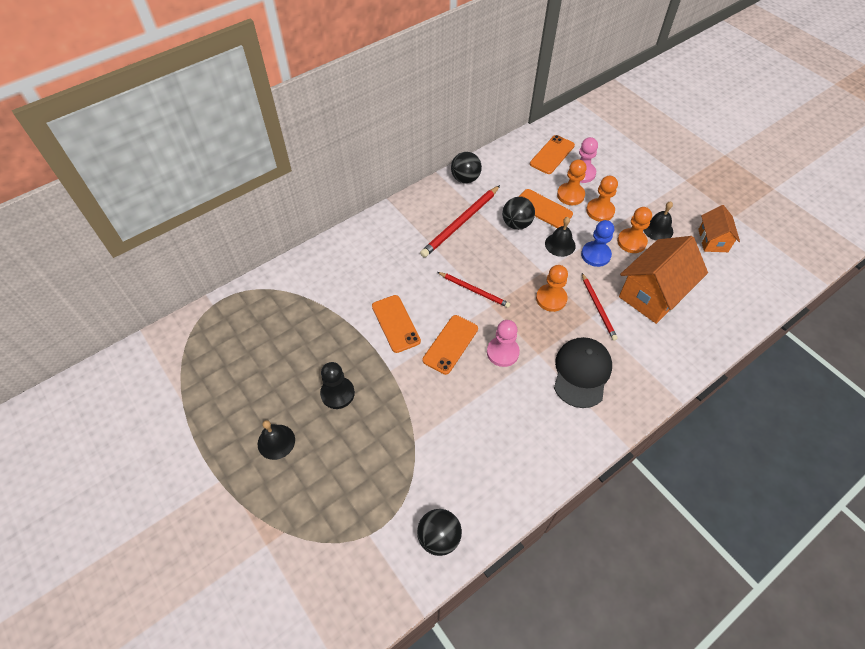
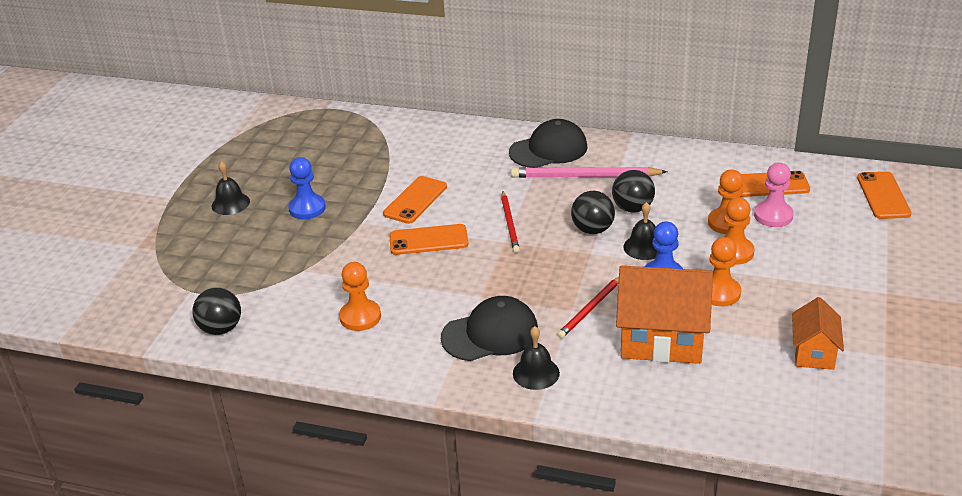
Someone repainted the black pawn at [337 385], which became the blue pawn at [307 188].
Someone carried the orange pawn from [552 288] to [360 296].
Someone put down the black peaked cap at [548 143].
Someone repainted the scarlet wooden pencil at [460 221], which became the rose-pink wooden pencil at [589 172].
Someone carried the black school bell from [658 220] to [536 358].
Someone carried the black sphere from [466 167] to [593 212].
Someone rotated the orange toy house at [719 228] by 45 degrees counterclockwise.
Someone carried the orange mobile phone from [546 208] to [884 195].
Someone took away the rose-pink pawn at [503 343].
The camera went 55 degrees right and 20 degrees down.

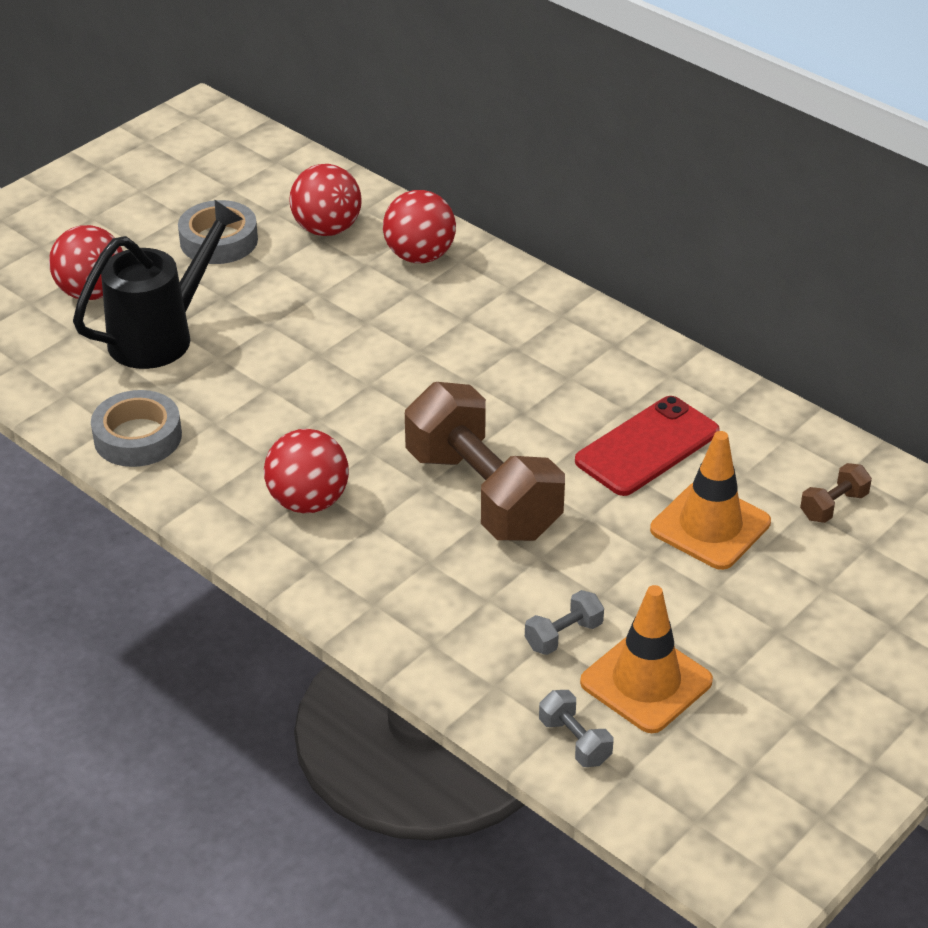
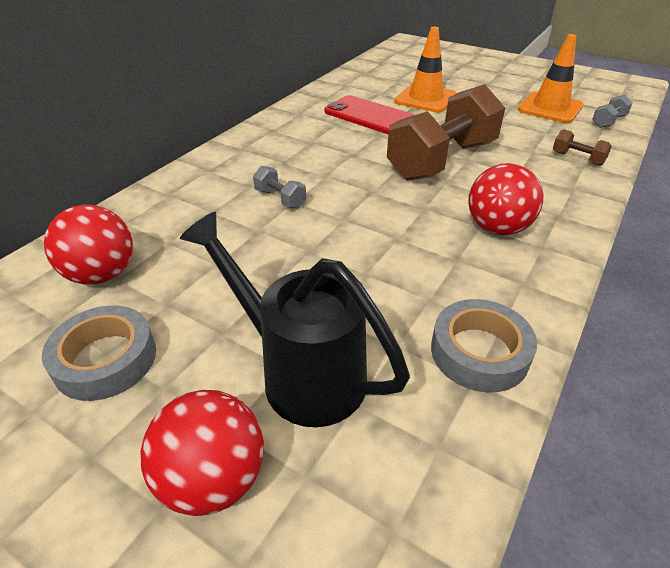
Someone carried the ash-grey hand weight from [564 622] to [279 187].
Someone carried the russet hand weight from [836 493] to [582 147].
Someone took away the scarlet sphere at [419 226].
The camera went 100 degrees left and 0 degrees up.

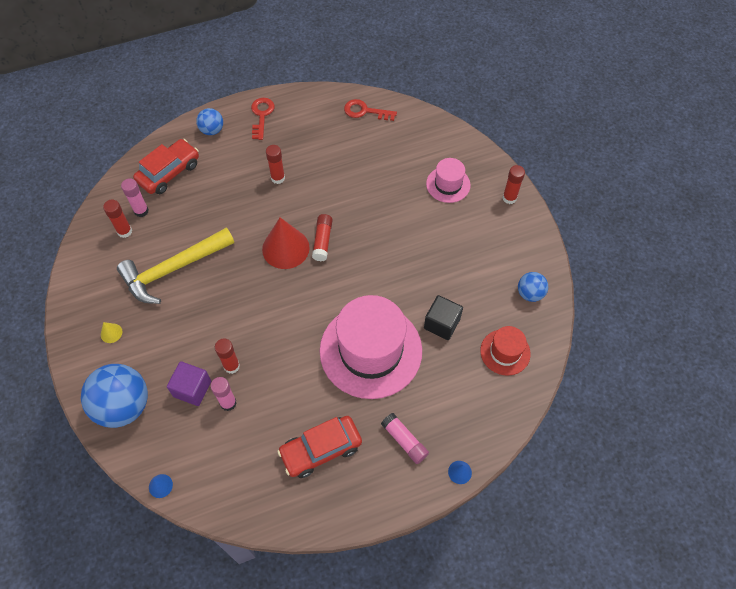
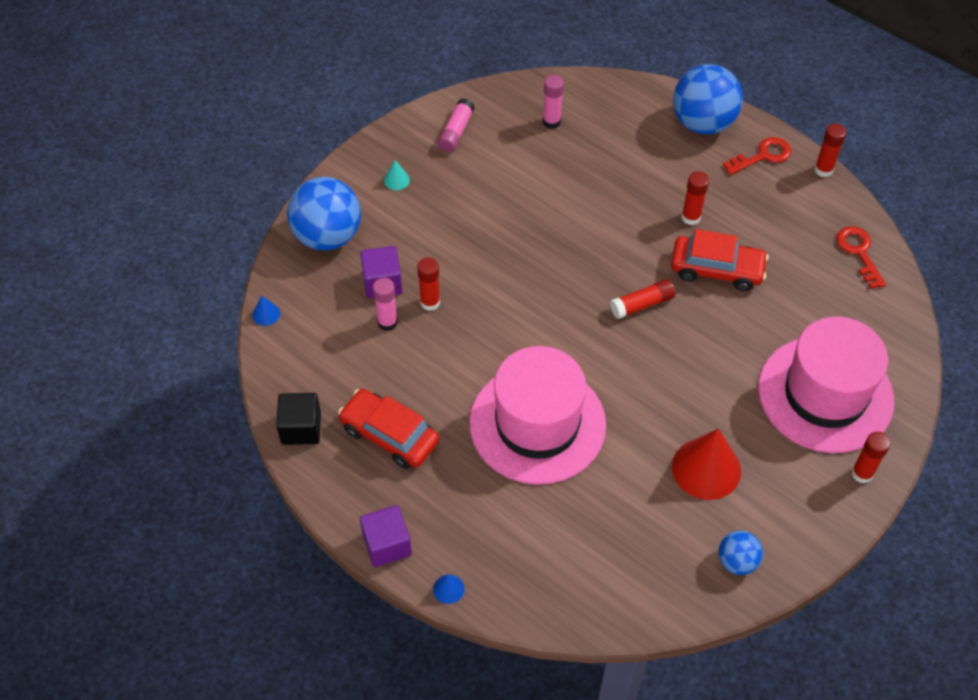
Someone carried the black block from [443 317] to [298 419].
Someone put down the royal purple block at [386 536].
Someone repainted the bright yellow solid cone at [111 332], which became the turquoise solid cone at [397 175].
Someone carried the rose-pink stick of glue from [405 438] to [456 125].
Someone carried the scarlet car from [166 166] to [720 260].
Someone carried the scarlet solid cone from [286 243] to [706 464].
Someone scaled the blue sphere at [209 121] by 1.93.
Someone scaled the rose-pink tall hat at [448 180] by 2.06.
Someone carried the scarlet stick of glue from [117 219] to [830 150].
Someone took away the bright yellow claw hammer at [175 266].
Someone took away the scarlet tall hat at [505 351].
The camera went 60 degrees right and 5 degrees down.

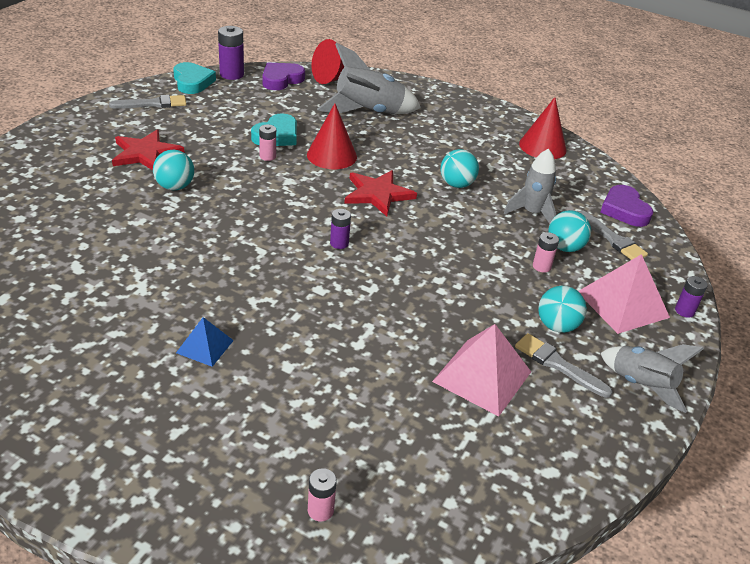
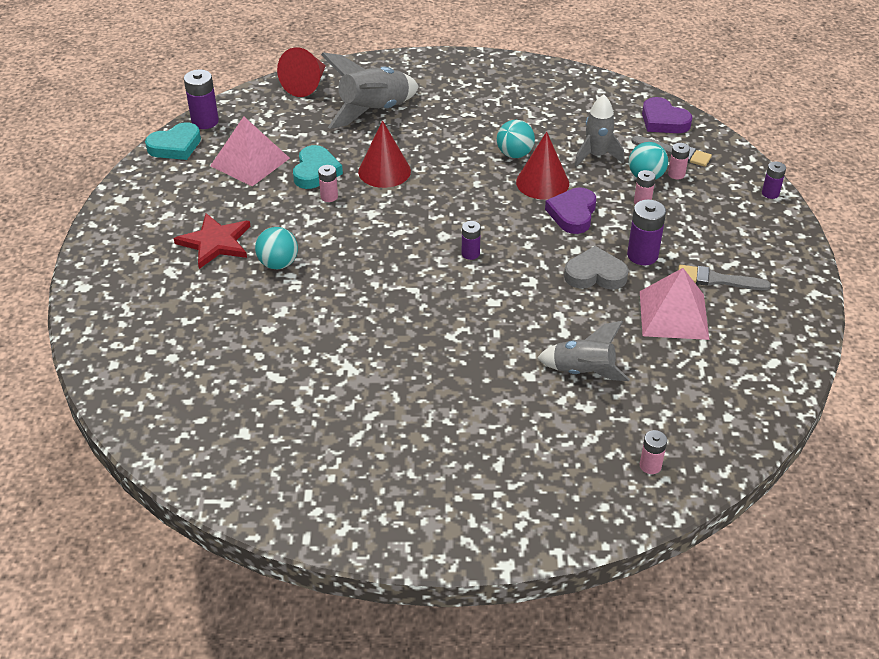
Someone rotated the turquoise love heart at [194 78] by 105 degrees clockwise.
Someone carried the rose-pink pyramid shape from [624 294] to [250 151].
Someone carried the scarlet solid cone from [543 128] to [542 166].
Someone carried the ash-grey spaceship from [652 378] to [583 351].
Someone carried the royal purple love heart from [283 76] to [570 210].
Someone put down the ash-grey love heart at [596 268].
Someone put down the royal purple AA battery at [646 232].
Someone put down the rose-pink AA battery at [679 161].
Someone took away the ash-grey brush at [148 102].
Someone took away the blue pyramid shape at [205 342].
Someone took away the scarlet star shape at [380 193].
Someone took away the turquoise sphere at [562 309].
The camera went 25 degrees left and 5 degrees up.

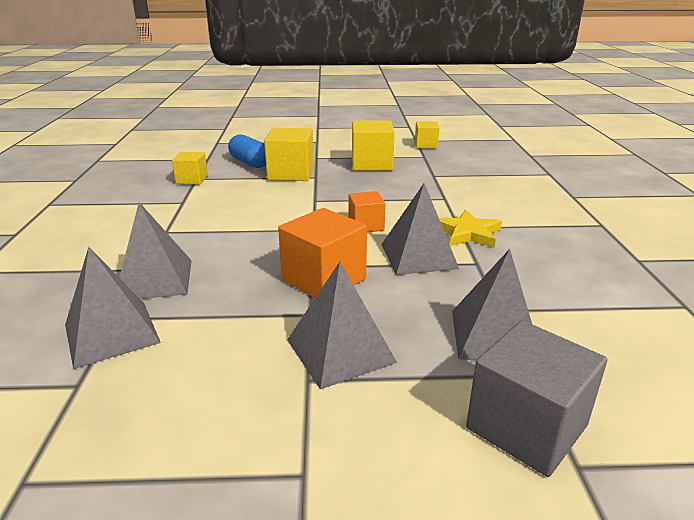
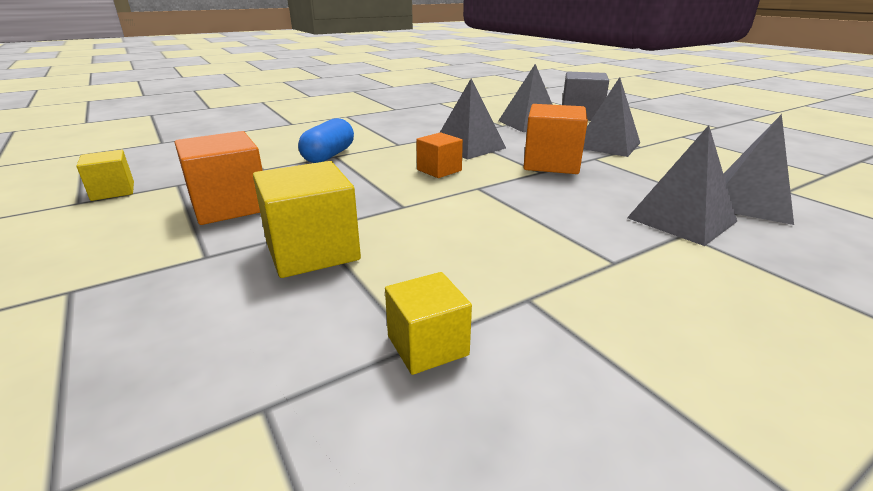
Someone repainted the bright yellow block at [373 145], which became the orange block at [219 178].
Someone carried the blue pill from [247 151] to [326 140].
Someone took away the bright yellow star shape at [470 229].
The camera went 120 degrees left and 0 degrees up.

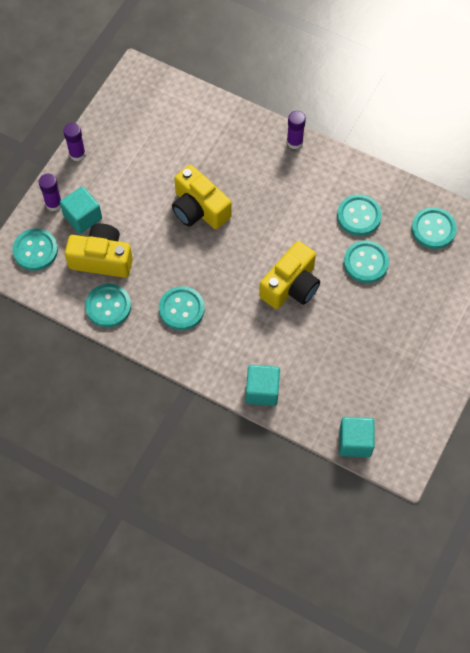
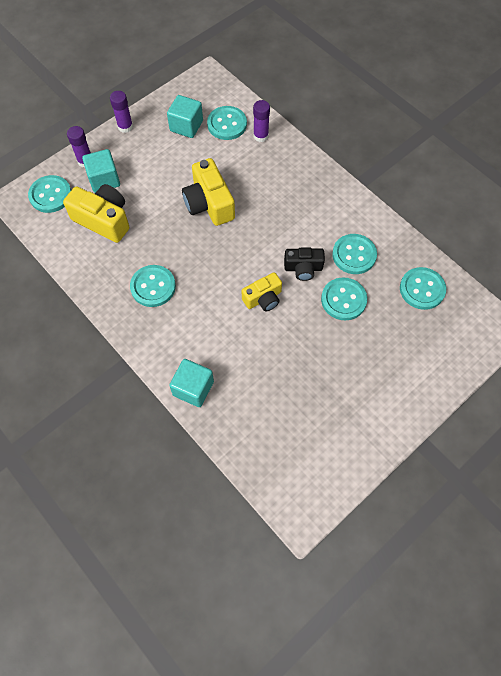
Someone carried the turquoise block from [357 437] to [185 116].
Someone carried the turquoise sewing button from [108 305] to [227 123].
Someone scaled the bright yellow photo camera at [289 275] by 0.63.
Someone carried the royal purple stick of glue from [296 130] to [261 121].
Someone put down the black photo camera at [304 264].
The camera went 20 degrees right and 0 degrees up.

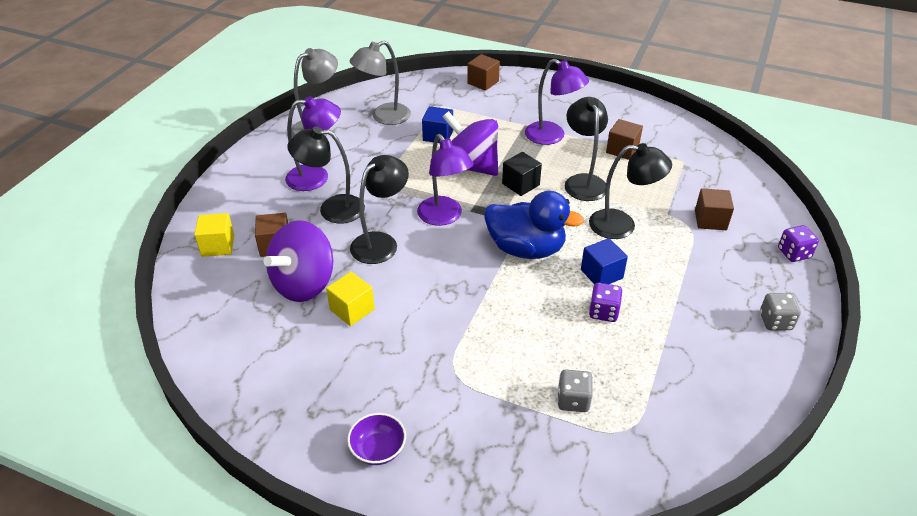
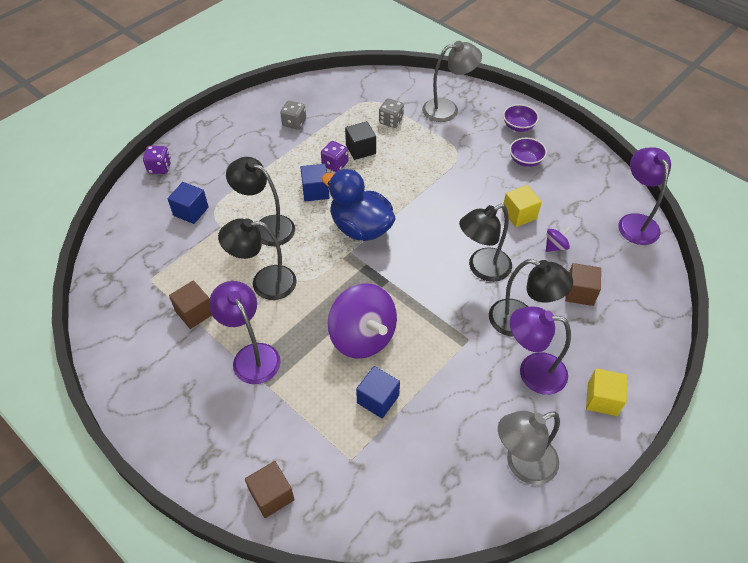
Someone repainted the russet block at [714 209], which became the blue block at [187 203].
Someone rotated the black lamp at [586 149] by 75 degrees clockwise.
Someone carried the ash-grey dice from [780 311] to [293 115].
Someone carried the black block from [522 174] to [360 140].
Someone carried the ash-grey lamp from [380 83] to [452 81].
Someone put down the royal purple deep dish at [528 152].
Someone scaled the royal purple toy top at [298 261] by 0.42.
Someone carried the bright yellow block from [214 235] to [606 392].
Someone carried the royal purple lamp from [445 180] to [644 196].
The camera went 160 degrees left and 10 degrees up.

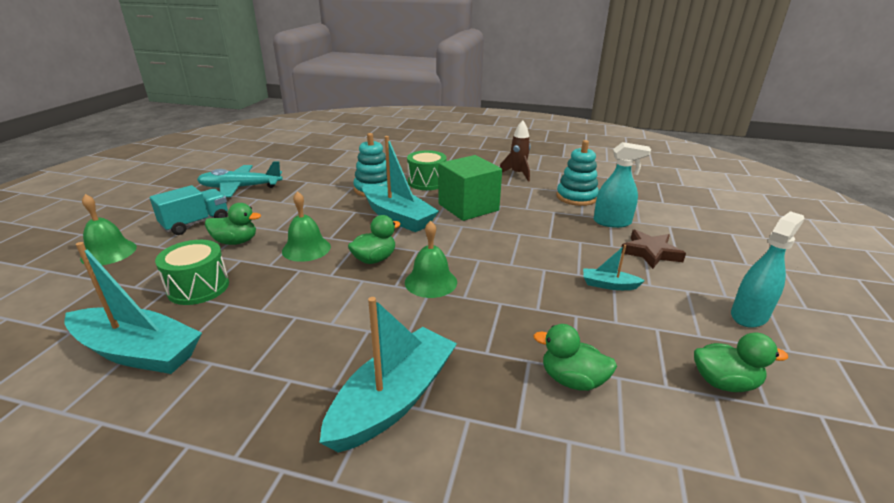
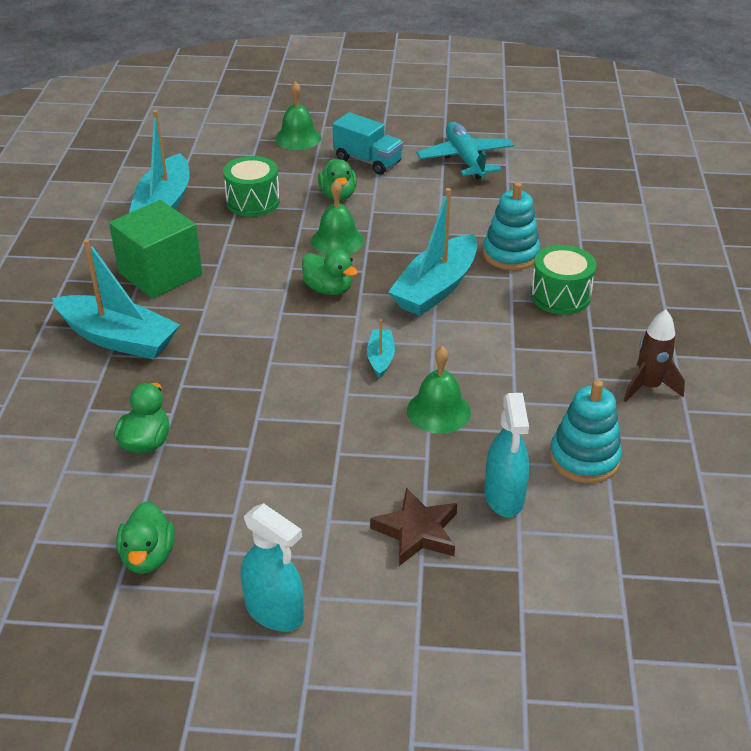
Someone carried the green block from [470 188] to [155 249].
Someone carried the turquoise boat from [614 267] to [381 348].
Someone carried the green school bell from [431 259] to [439 390].
The camera went 80 degrees right and 10 degrees up.

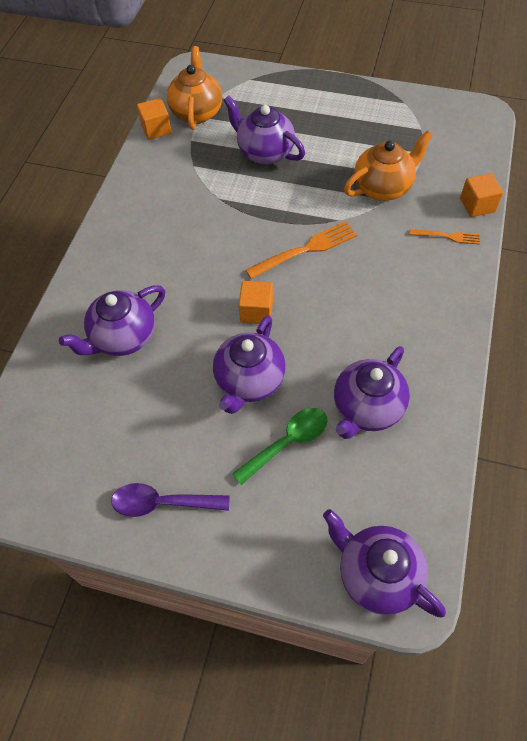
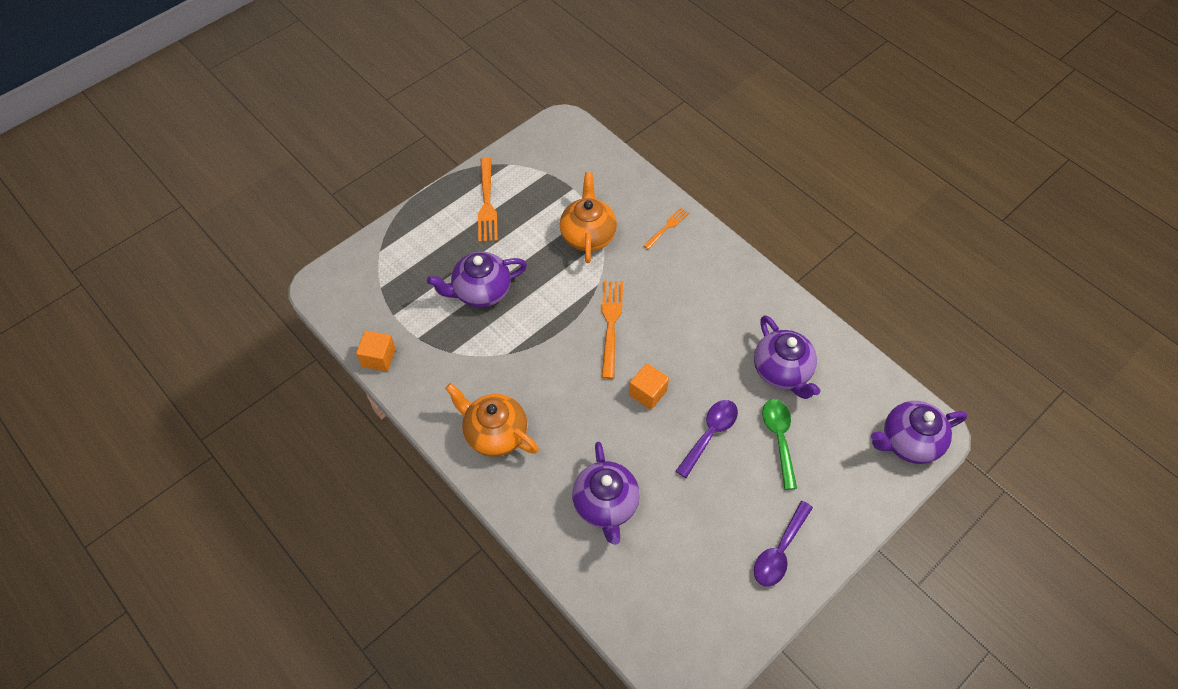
Someone carried the orange china teapot from [194 88] to [492 420].
Someone put down the orange dinner fork at [488 199].
Someone swapped the royal purple china teapot at [249 364] for the royal purple teaspoon at [707 439].
Someone took away the orange block at [481 195].
The camera went 60 degrees left and 0 degrees up.

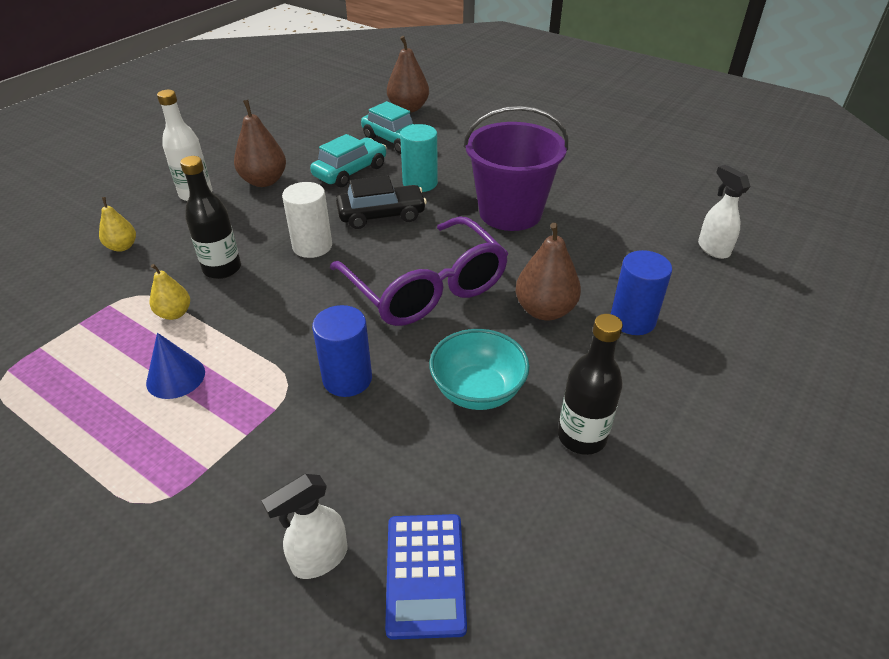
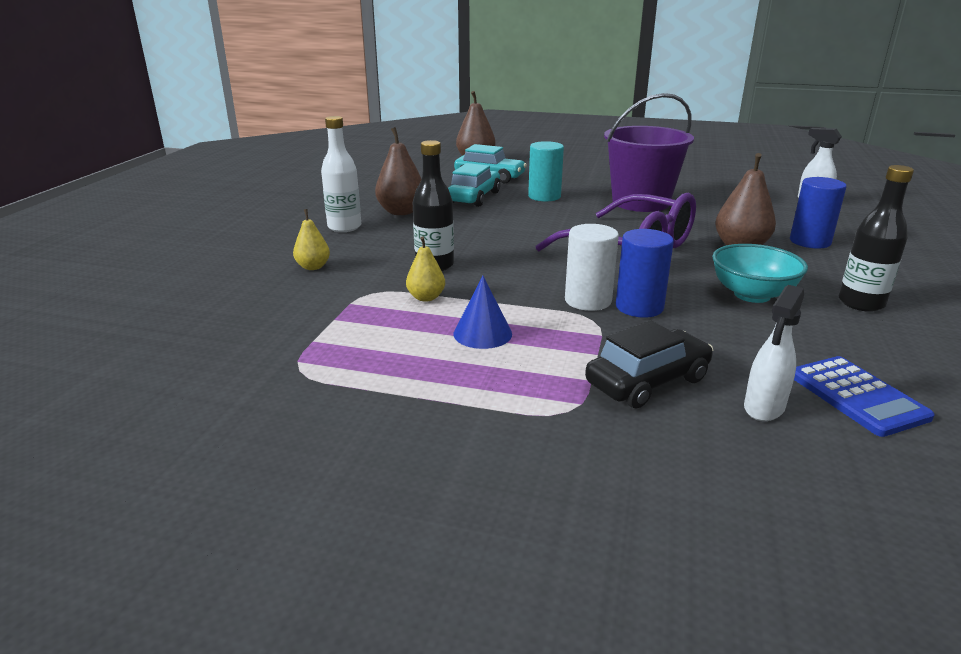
Someone carried the pure white solid cylinder from [307 220] to [592 267].
Someone carried the black car from [381 202] to [649 364].
The camera went 20 degrees left and 15 degrees down.

